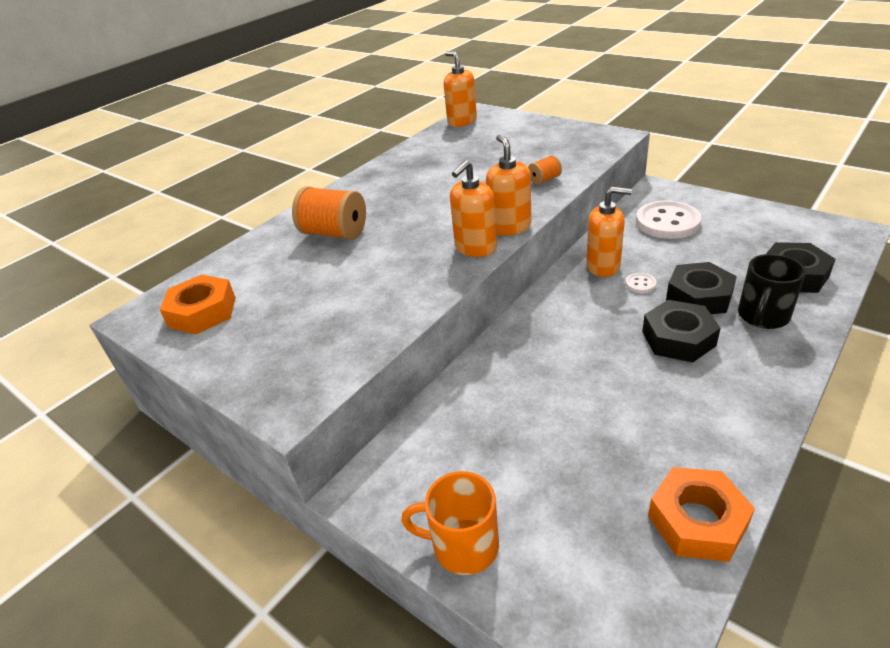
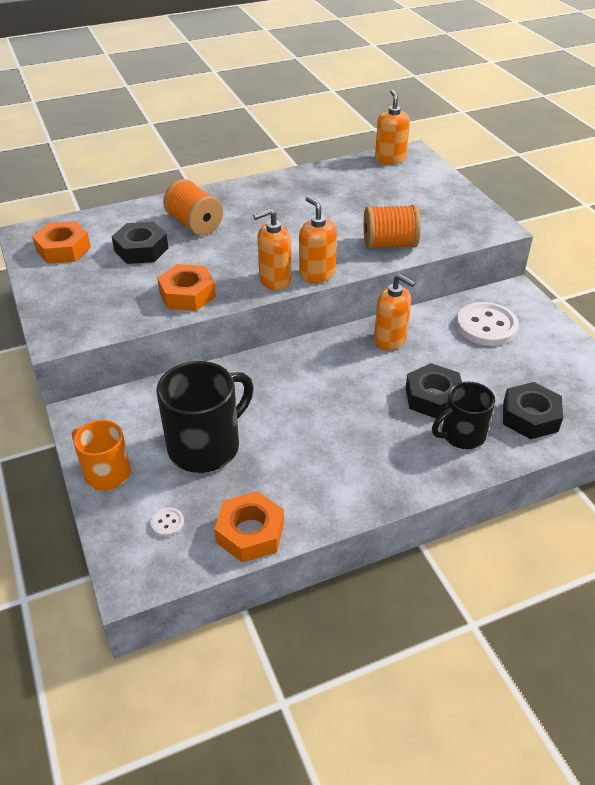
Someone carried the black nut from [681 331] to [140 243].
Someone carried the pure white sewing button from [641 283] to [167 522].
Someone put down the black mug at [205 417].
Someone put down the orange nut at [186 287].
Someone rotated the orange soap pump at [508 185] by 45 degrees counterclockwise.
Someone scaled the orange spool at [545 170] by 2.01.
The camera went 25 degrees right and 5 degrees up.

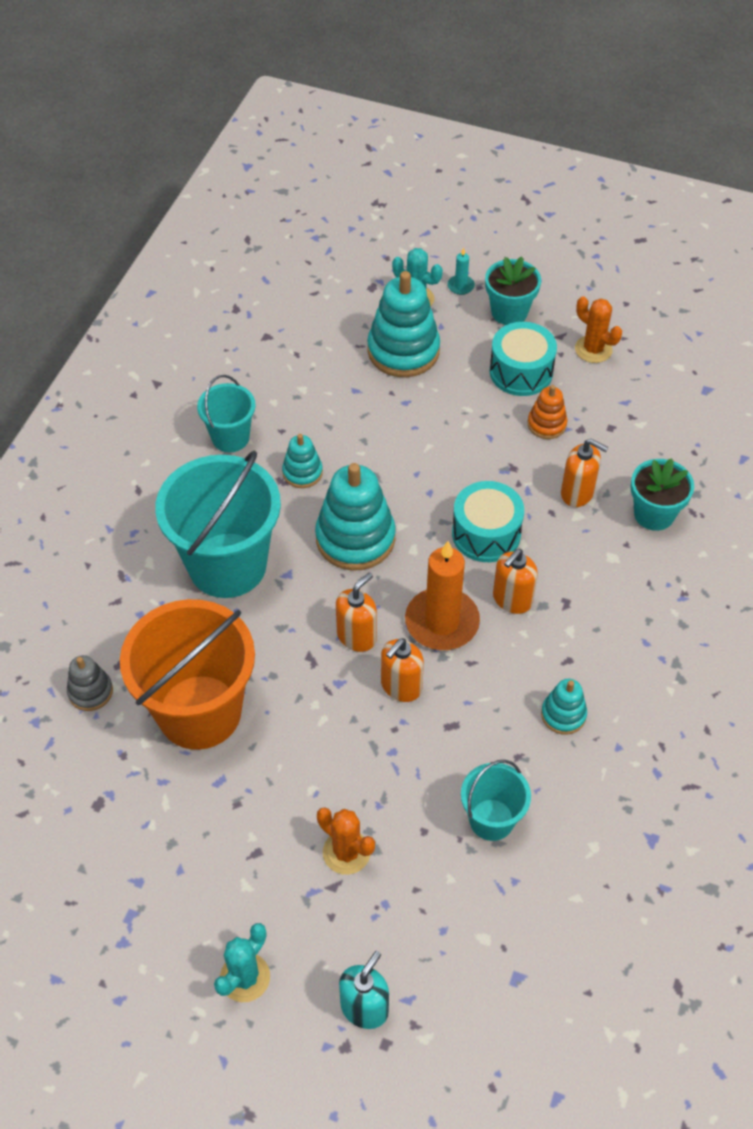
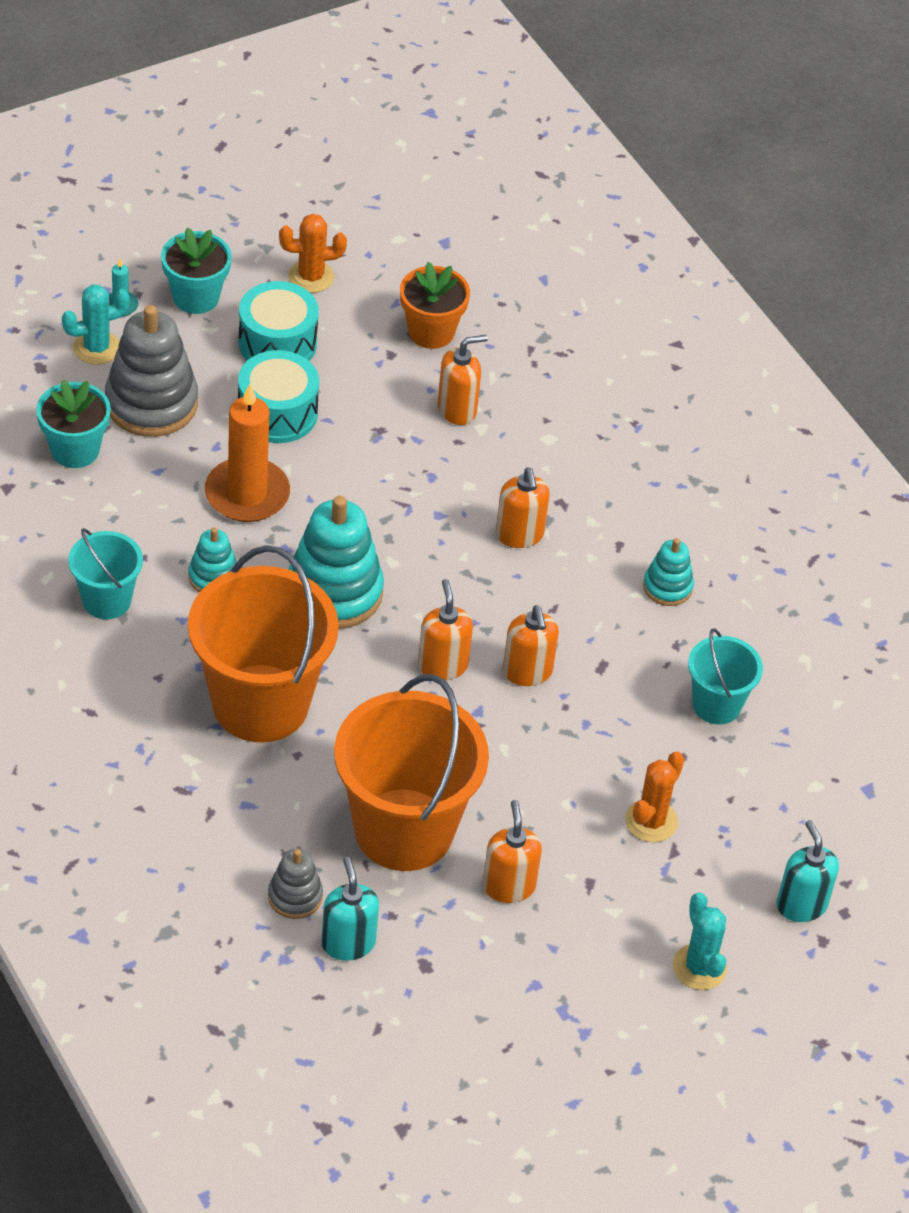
Someone carried the turquoise flower pot from [662 494] to [73 424].
Someone repainted the turquoise stacking rings at [403 324], which became the ash-grey stacking rings at [151 371].
Someone repainted the turquoise bucket at [218 524], which became the orange bucket at [263 644].
Someone carried the orange pillar candle from [442 595] to [247 453].
Someone carried the turquoise toy drum from [488 521] to [278 396].
Someone put down the turquoise soap pump at [350 909].
Someone put down the orange flower pot at [435 305].
Someone put down the orange soap pump at [512 851].
Someone rotated the orange cactus at [346 841] by 45 degrees counterclockwise.
Someone took away the orange stacking rings at [547 412].
The camera went 55 degrees left and 5 degrees down.

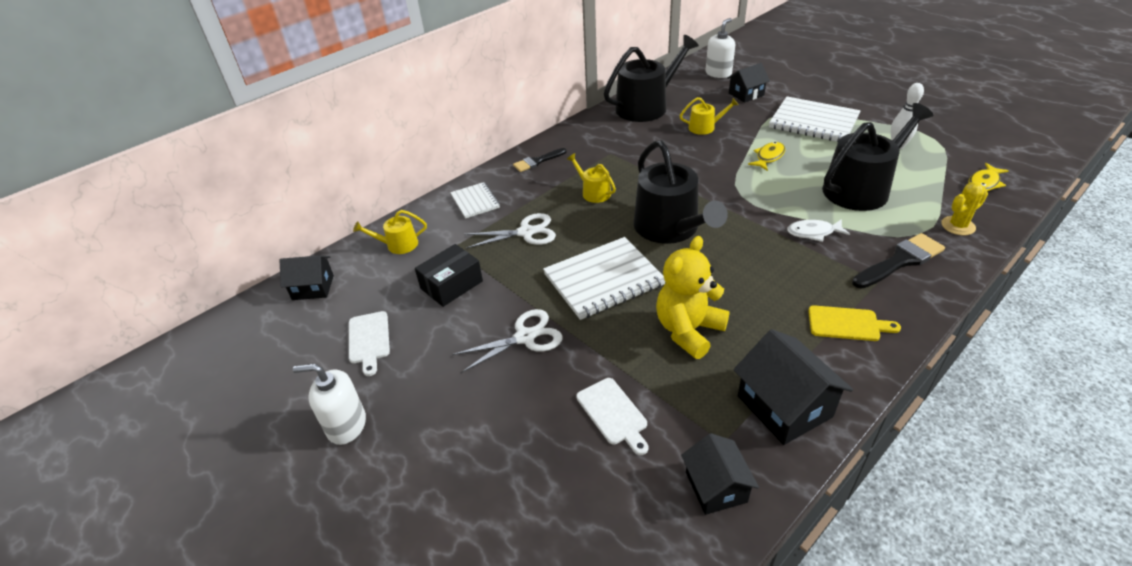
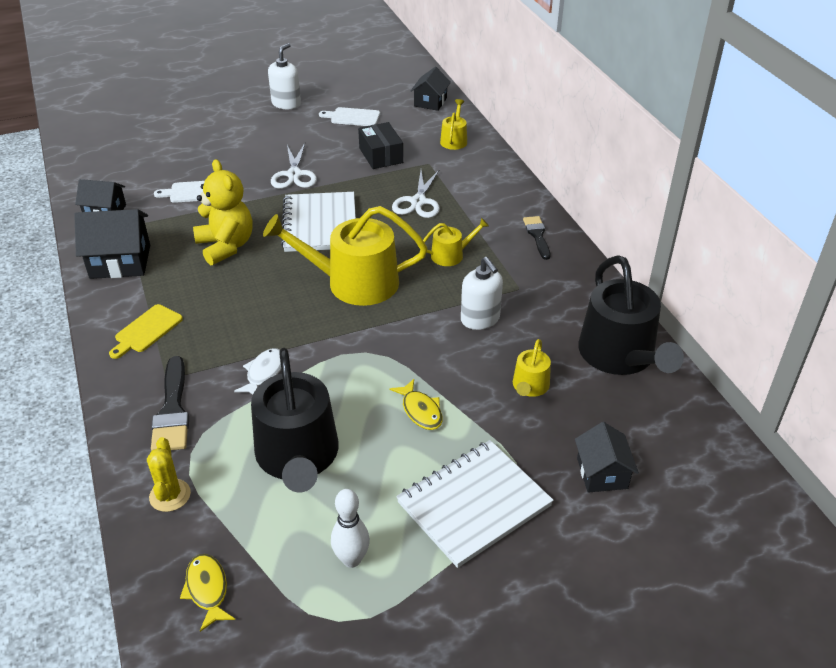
Someone repainted the black watering can at [680 192], which became the bright yellow watering can at [345 256].
Someone carried the pure white soap pump from [720 48] to [482 293].
Someone took away the pure white exercise book at [475 200].
The camera went 110 degrees right and 0 degrees up.

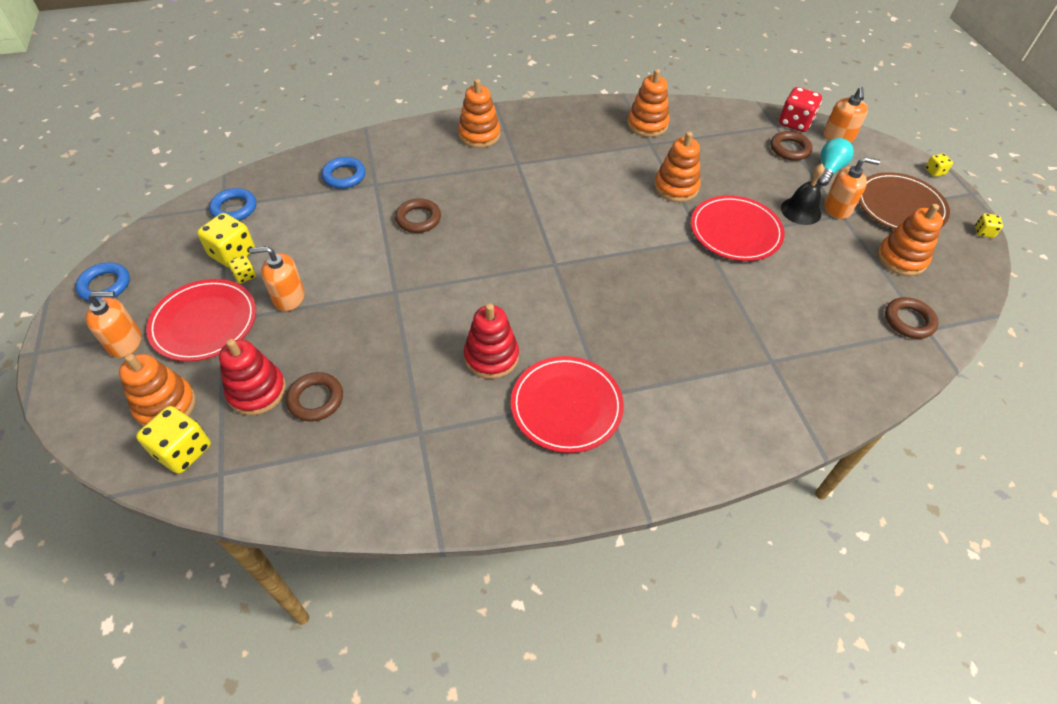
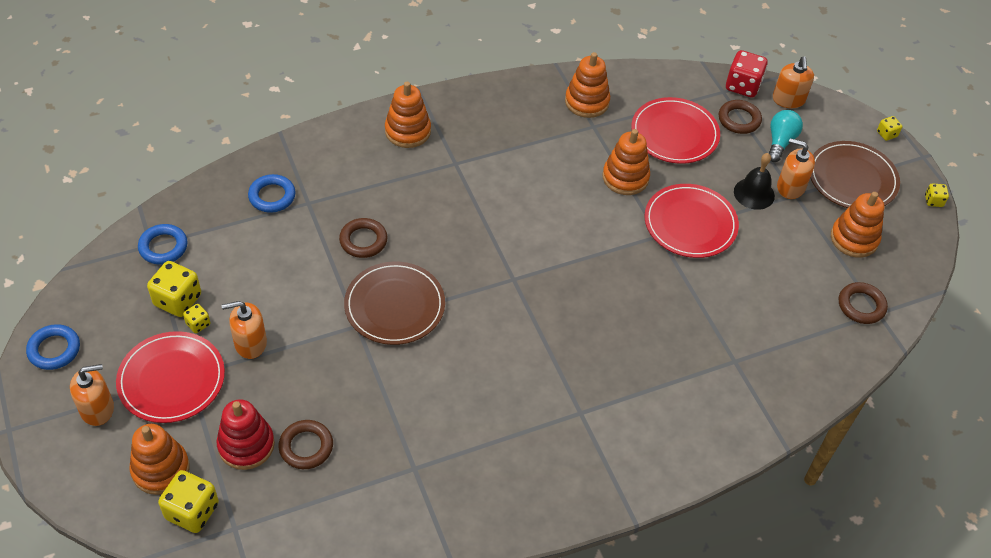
Someone put down the russet flat dish at [394 303].
Someone carried the scarlet flat dish from [567 404] to [675 130].
Someone rotated the orange soap pump at [852 188] by 150 degrees counterclockwise.
Someone took away the scarlet stacking rings at [491 341].
The camera went 10 degrees left and 0 degrees up.

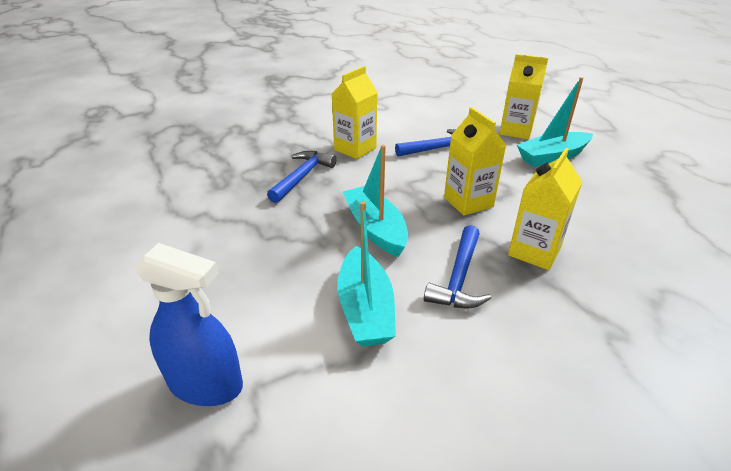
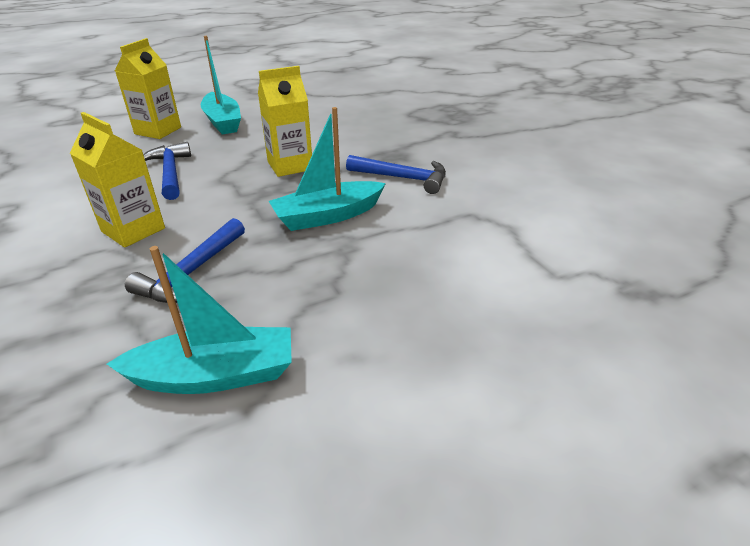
Someone carried the turquoise boat from [366 274] to [199 320].
Someone rotated the blue claw hammer at [302 177] by 90 degrees counterclockwise.
Someone took away the blue spray cleaner at [188 324].
Someone took away the bright yellow juice carton at [545 209].
The camera went 90 degrees left and 0 degrees up.

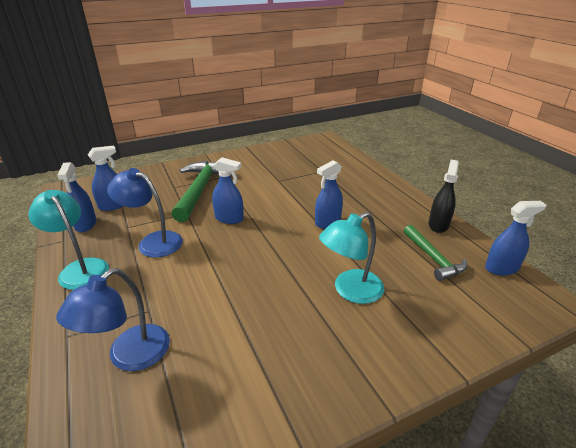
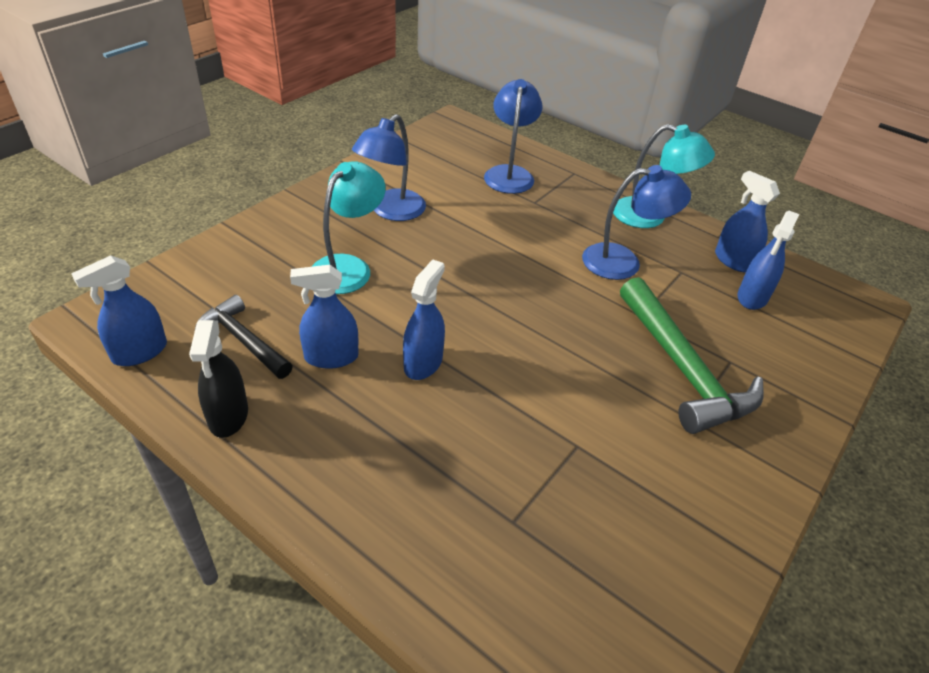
Someone repainted the green claw hammer at [435 253], which became the black claw hammer at [244 337].
Someone carried the blue spray cleaner from [228 190] to [324 317].
Someone put down the blue lamp at [389 167].
The camera went 150 degrees right and 10 degrees up.

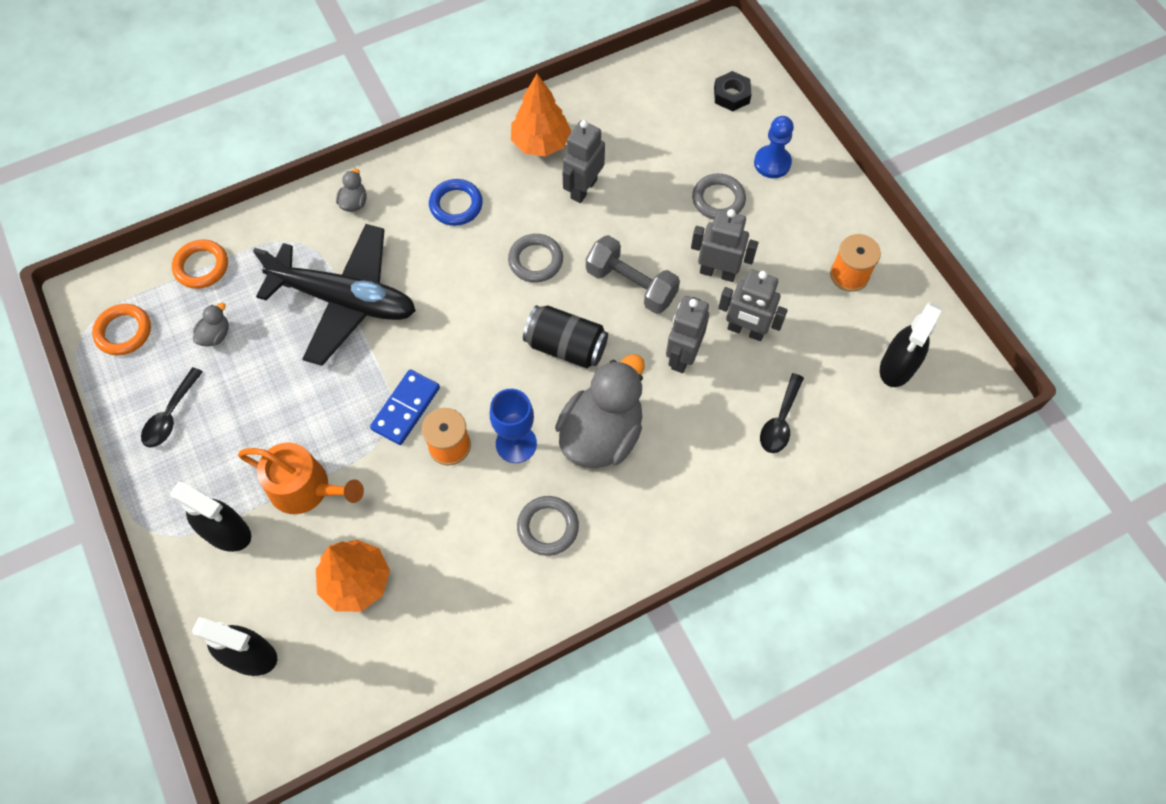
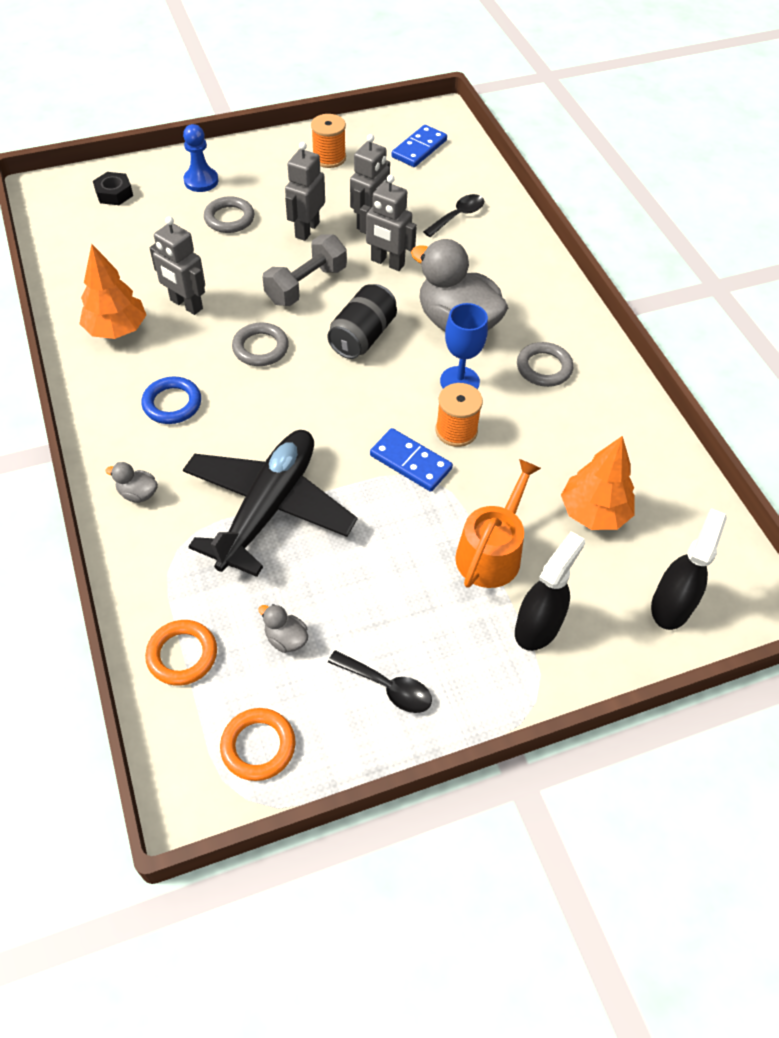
Someone swapped the black spray cleaner at [911 344] for the blue domino piece at [419 146].
Someone rotated the black teaspoon at [782 413] by 75 degrees counterclockwise.
The camera went 85 degrees left and 10 degrees down.

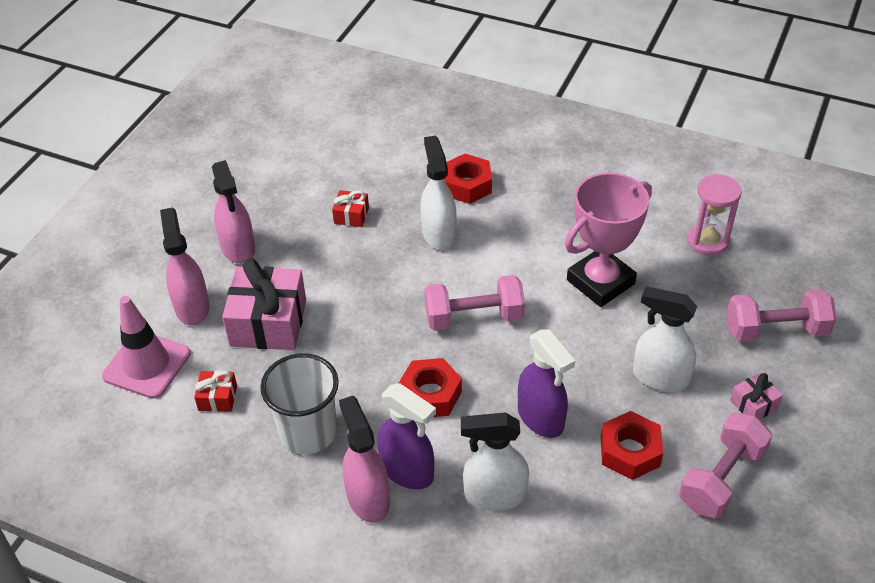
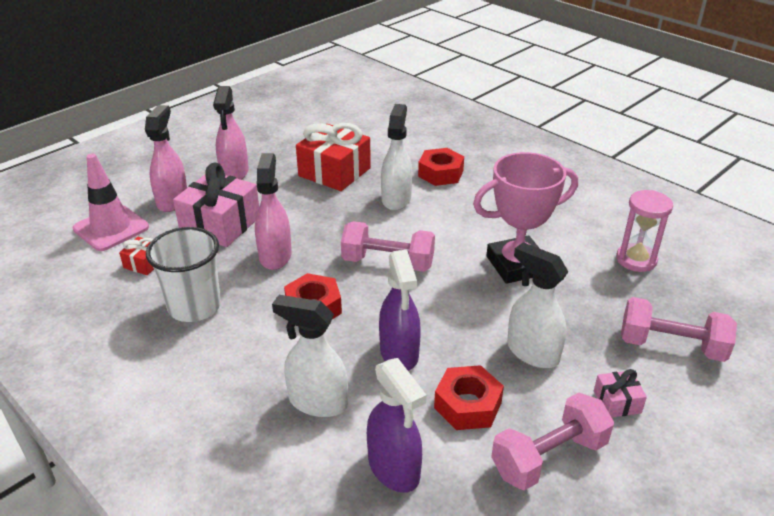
Someone carried the rose-pink spray cleaner from [364 459] to [273 211].
Someone scaled the scarlet gift at [350 208] by 2.11.
Someone carried the royal purple spray cleaner from [406 436] to [397 425].
The camera went 20 degrees right and 10 degrees down.

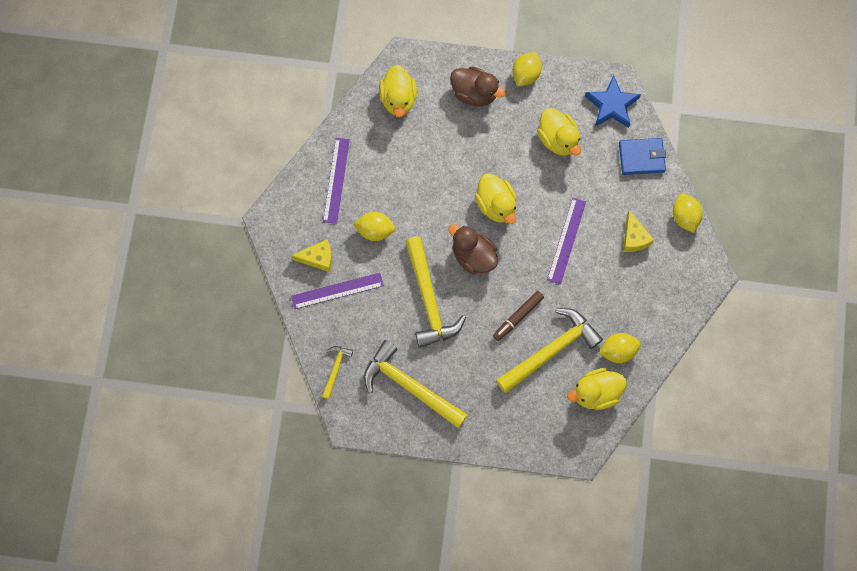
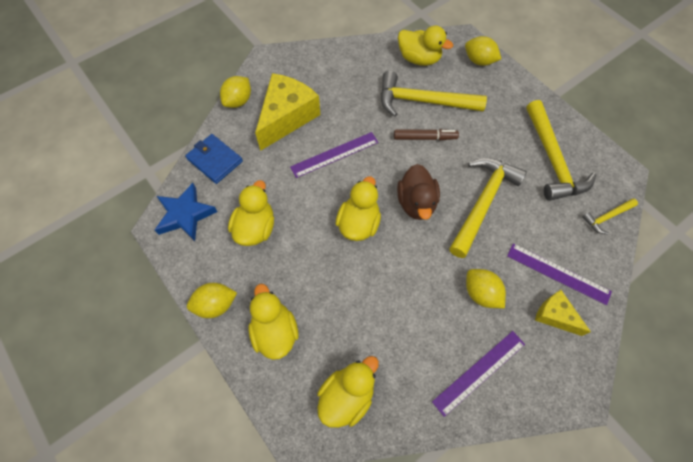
Someone repainted the russet duck at [478 86], which became the bright yellow duck at [273 322].
Someone scaled the bright yellow cheese at [638 231] by 1.87.
Someone carried the bright yellow toy lemon from [620 348] to [483 51].
The camera went 135 degrees left and 10 degrees down.

